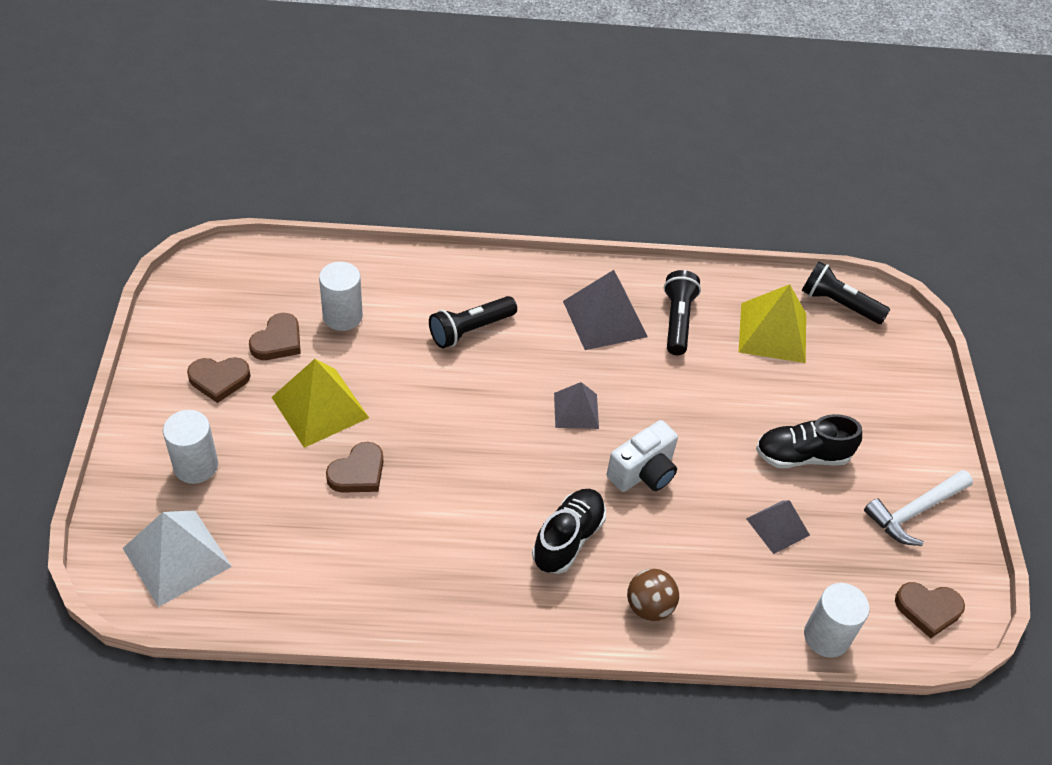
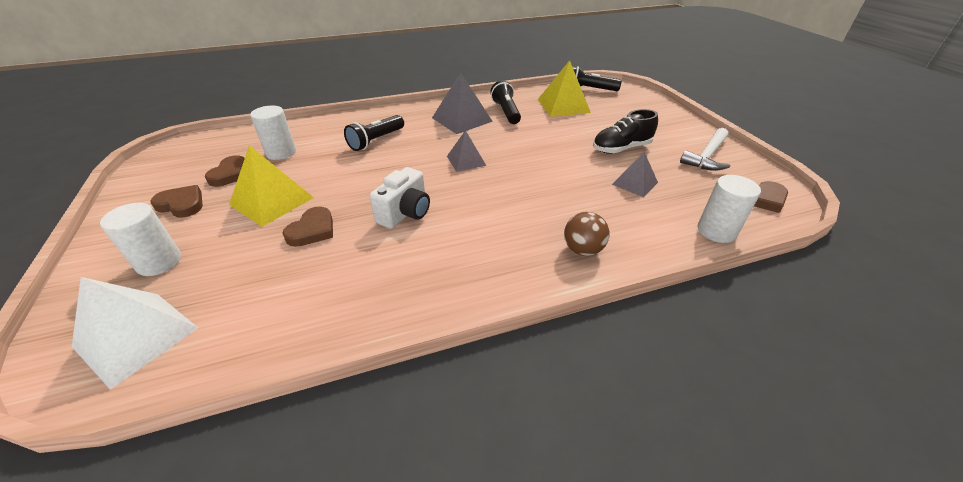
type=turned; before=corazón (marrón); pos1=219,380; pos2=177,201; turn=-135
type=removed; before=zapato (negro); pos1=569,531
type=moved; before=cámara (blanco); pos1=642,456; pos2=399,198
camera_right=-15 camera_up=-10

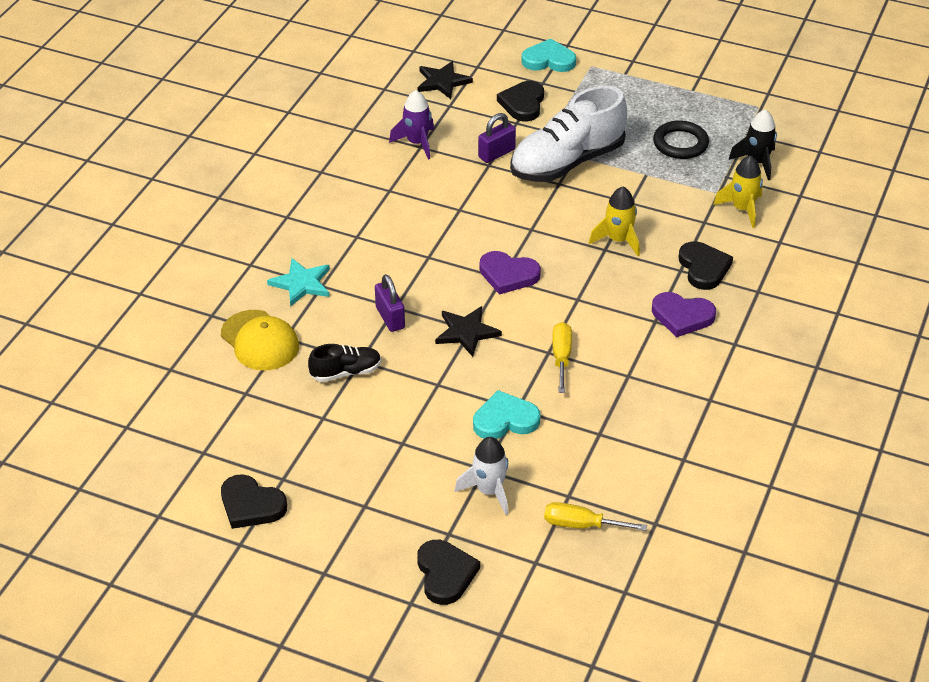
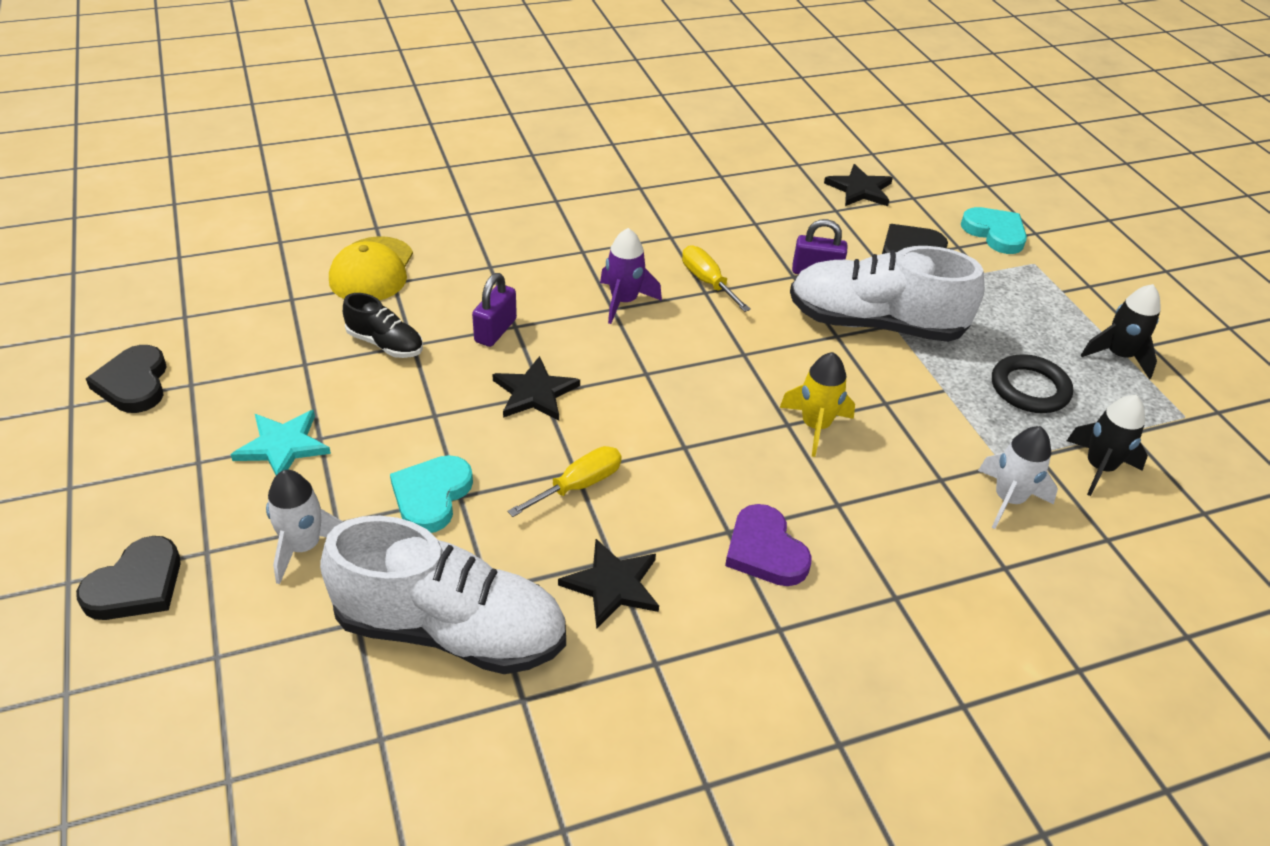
type=moved; before=estrella (turquesa); pos1=298,282; pos2=280,442
type=moved; before=cohete (morado); pos1=411,124; pos2=631,276
type=turned; before=corazón (turquesa); pos1=506,414; pos2=431,494; turn=-105
type=removed; before=corazón (morado); pos1=510,272
type=moved; before=destornillador (amarillo); pos1=595,516; pos2=716,278
type=removed; before=corazón (negro); pos1=706,265
type=recoloured; before=cohete (amarillo); after=cohete (blanco); pos1=738,191; pos2=1018,477
type=added; after=zapato (blanco); pos2=443,595
type=added; after=estrella (negro); pos2=608,584
type=added; after=cohete (negro); pos2=1121,331
camera_right=45 camera_up=0

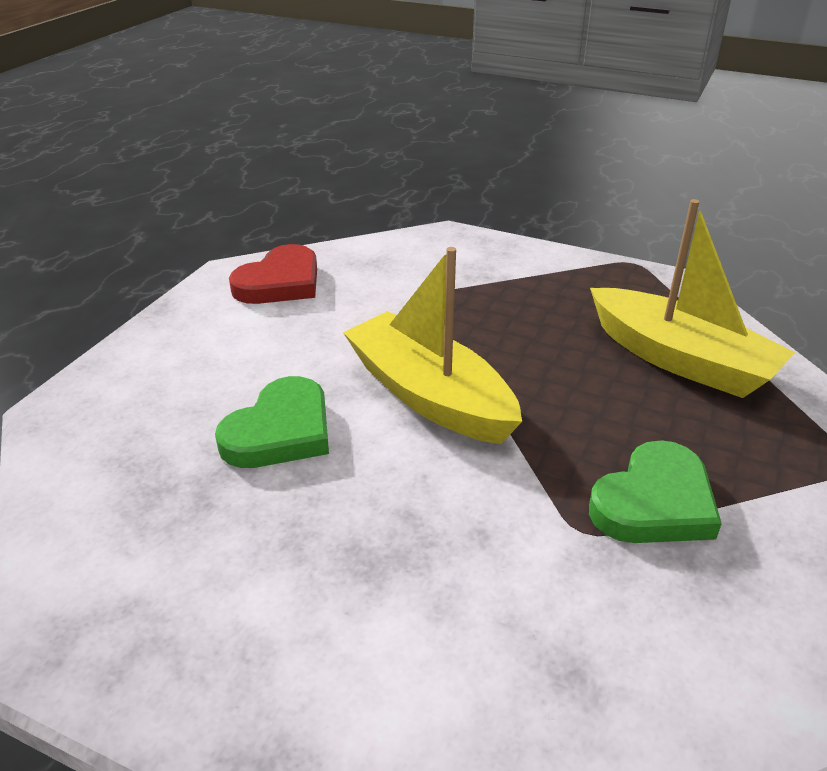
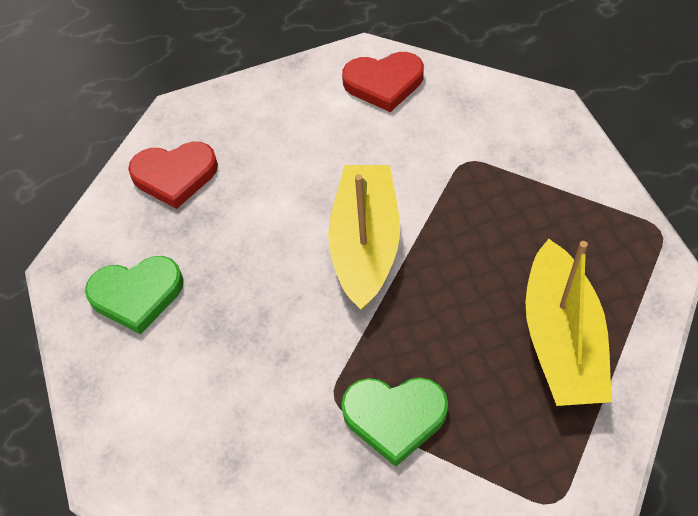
type=moved; before=corazón (verde); pos1=272,422; pos2=134,295
type=added; after=corazón (rojo); pos2=173,175
camera_right=50 camera_up=20

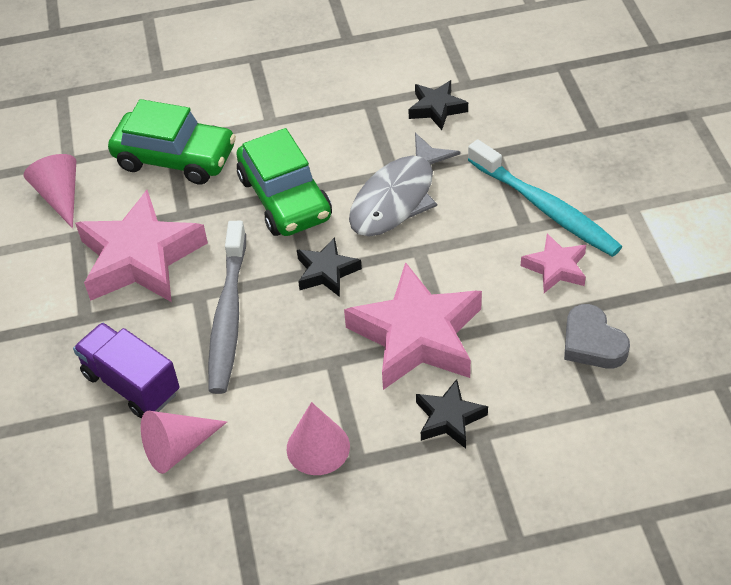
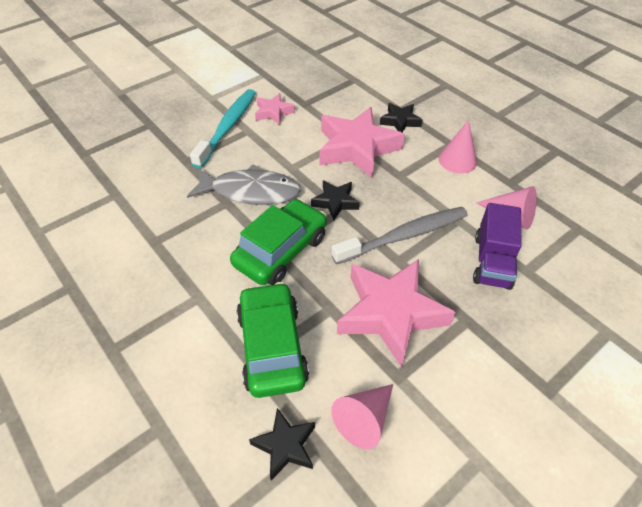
type=moved; before=estrella (negro); pos1=438,105; pos2=282,444
type=removed; before=corazón (gris); pos1=597,336
camera_right=-120 camera_up=0

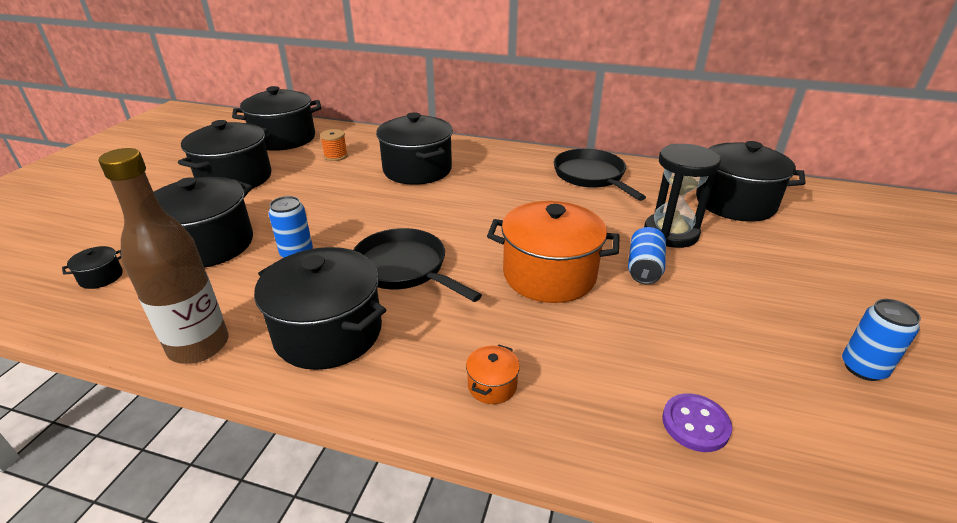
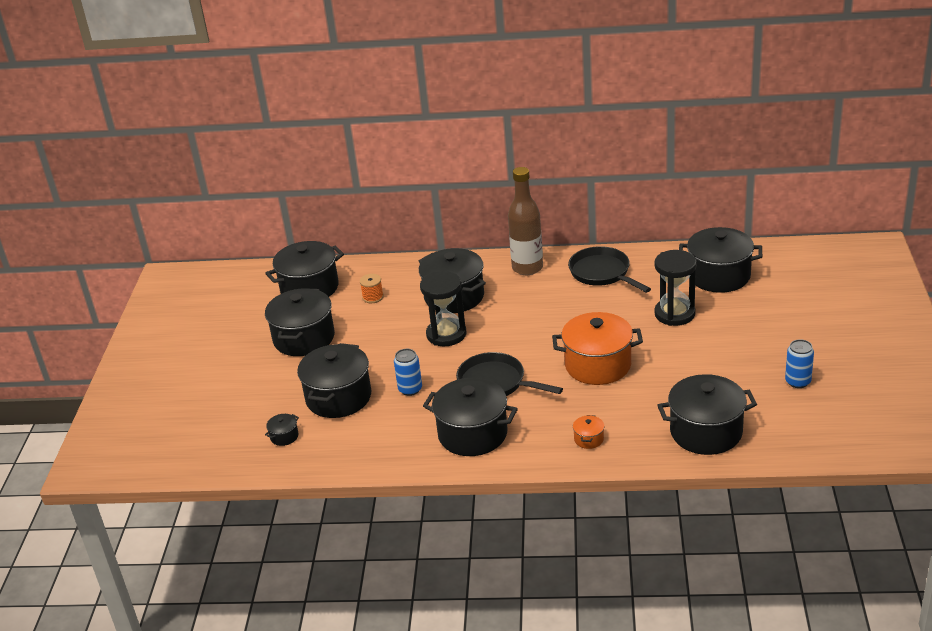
type=moved; before=botella (marrón); pos1=163,256; pos2=525,221
type=removed; before=lata (azul); pos1=647,255
type=replaced; before=botón (morado); after=olla (negro); pos1=697,422; pos2=707,414
type=added; after=reloj de arena (negro); pos2=443,308
camera_right=-10 camera_up=0

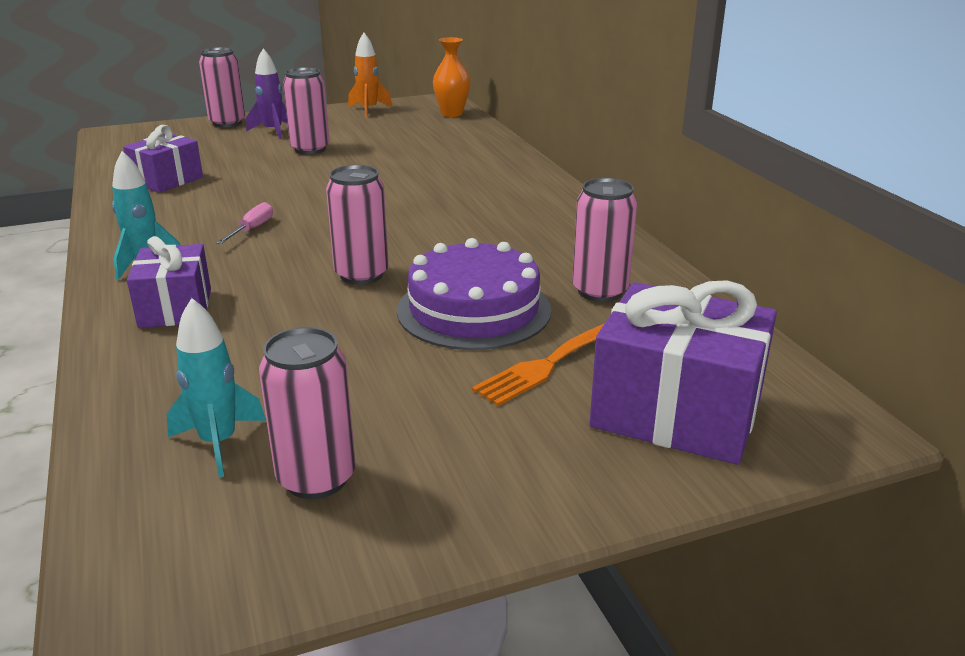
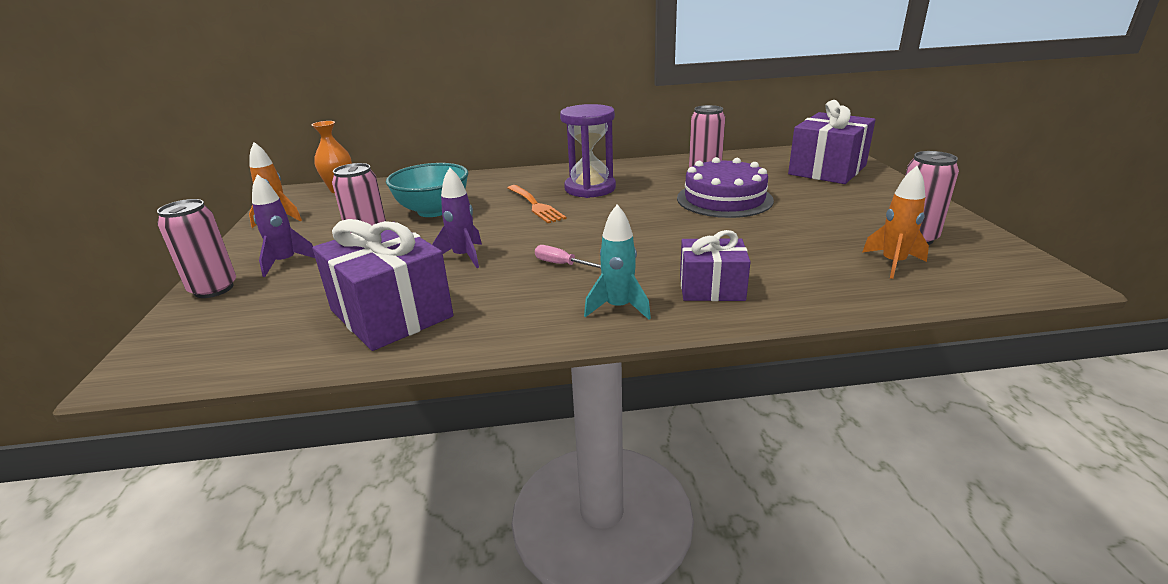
type=resized; before=regalo (morado); pos1=163,159; pos2=383,285; scale=1.63
type=recoloured; before=cohete (turquesa); after=cohete (naranja); pos1=216,387; pos2=896,222
type=removed; before=lata (rosa); pos1=357,225
type=moved; before=tenedor (naranja); pos1=538,364; pos2=537,204
type=added; after=cuenco (turquesa); pos2=427,190
type=added; after=cohete (morado); pos2=457,217
type=added; after=reloj de arena (morado); pos2=588,151
camera_right=-75 camera_up=0

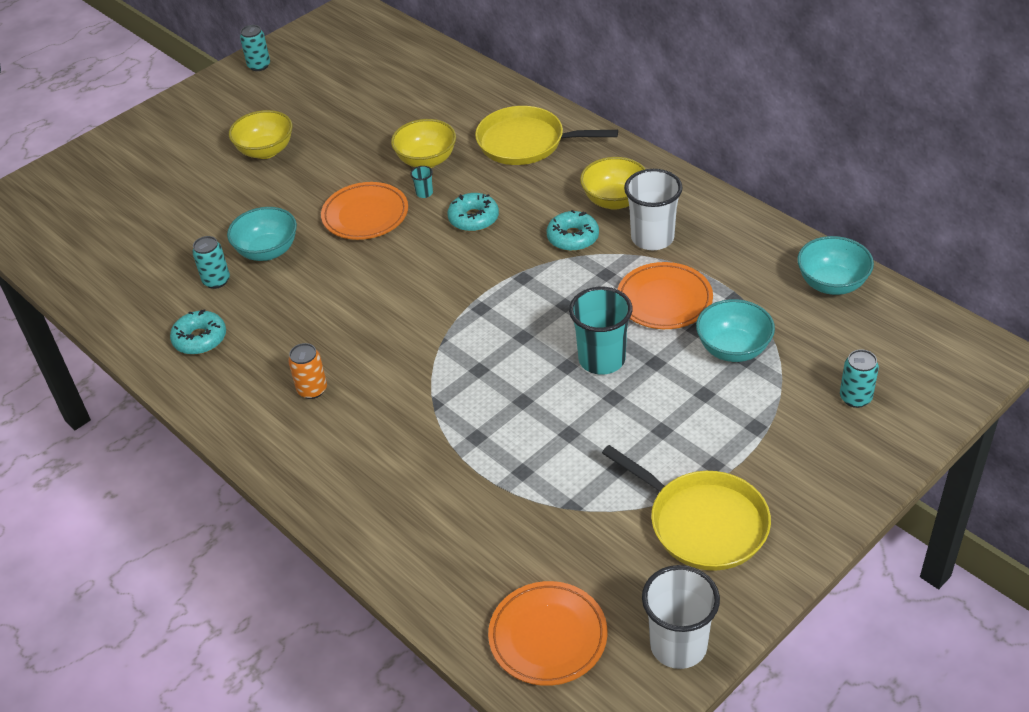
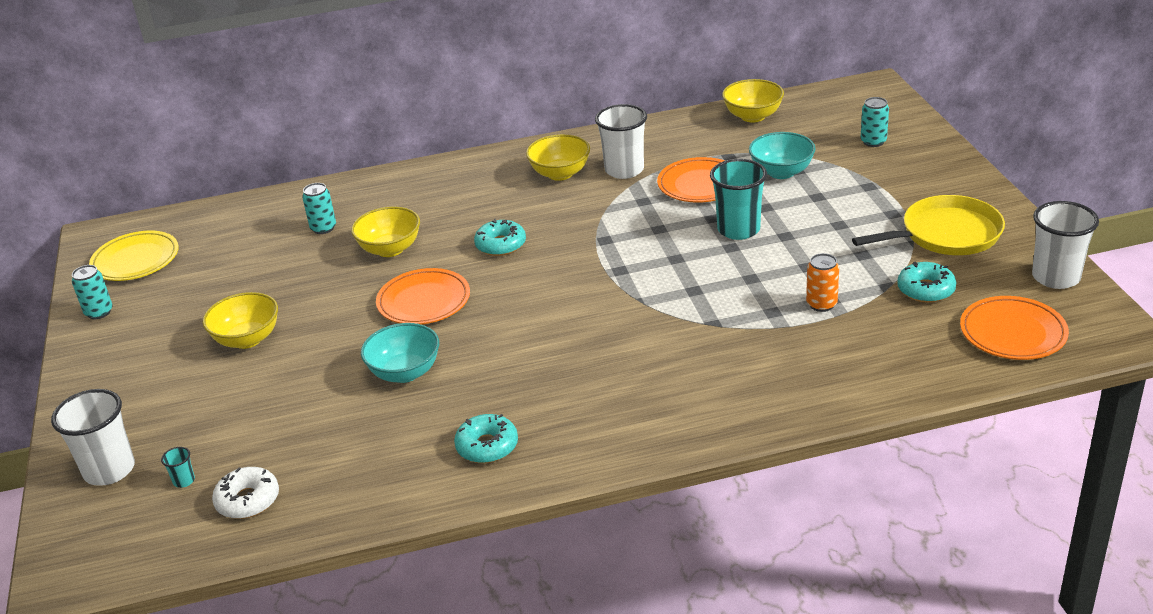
type=moved; before=lata (turquesa); pos1=211,262; pos2=319,208
type=moved; before=lata (naranja); pos1=307,371; pos2=822,282
type=moved; before=vaso (turquesa); pos1=421,182; pos2=178,467
type=removed; before=sartén (amarillo); pos1=546,135
type=moved; before=rosquilla (turquesa); pos1=573,230; pos2=926,282
type=recoloured; before=cuenco (turquesa); after=cuenco (amarillo); pos1=835,265; pos2=753,100
type=added; after=vaso (blanco); pos2=93,437
type=added; after=plato (amarillo); pos2=134,256
type=added; after=rosquilla (blanco); pos2=245,493
camera_right=-60 camera_up=-10

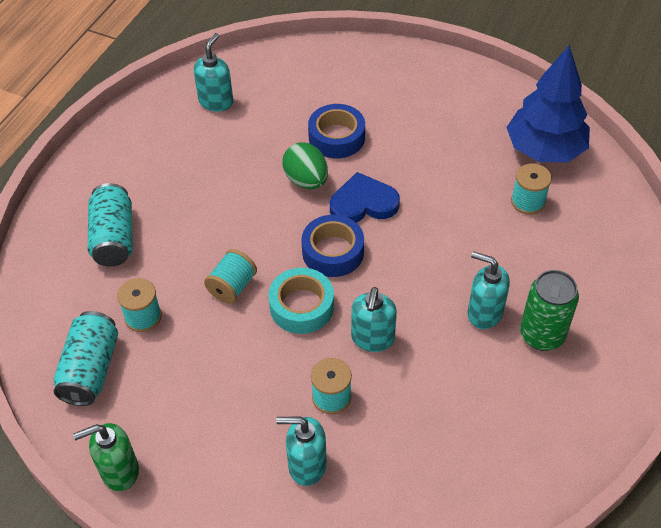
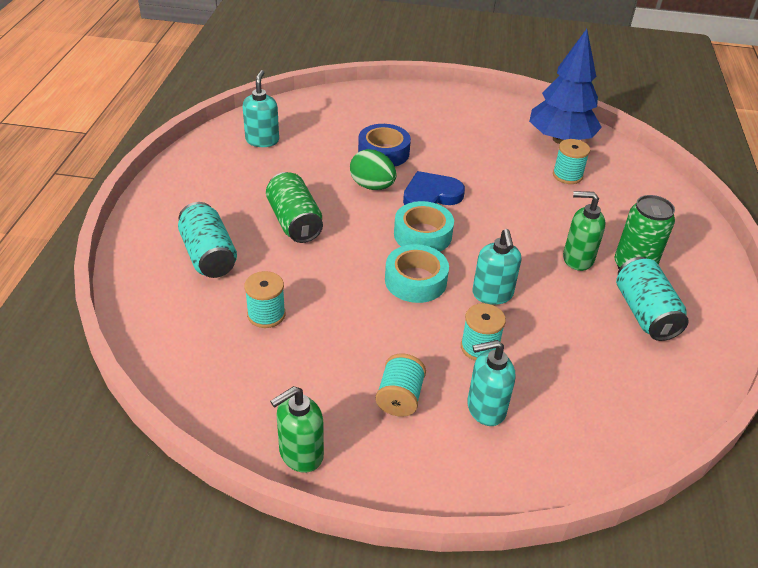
type=moved; before=lata (turquesa); pos1=86,358; pos2=652,299
type=moved; before=carrete (turquesa); pos1=230,276; pos2=401,385
type=recoloured; before=cinta adhesiva (azul); after=cinta adhesiva (turquesa); pos1=332,246; pos2=424,226
type=recoloured; before=dispensador de jabón (turquesa); after=dispensador de jabón (verde); pos1=489,290; pos2=584,231
type=added; after=lata (verde); pos2=294,207
camera_right=-20 camera_up=-10

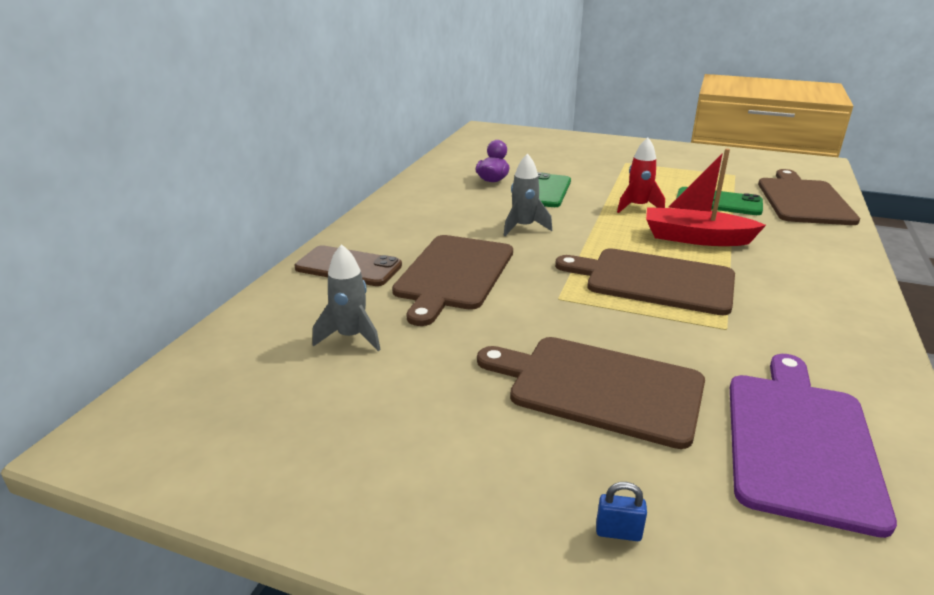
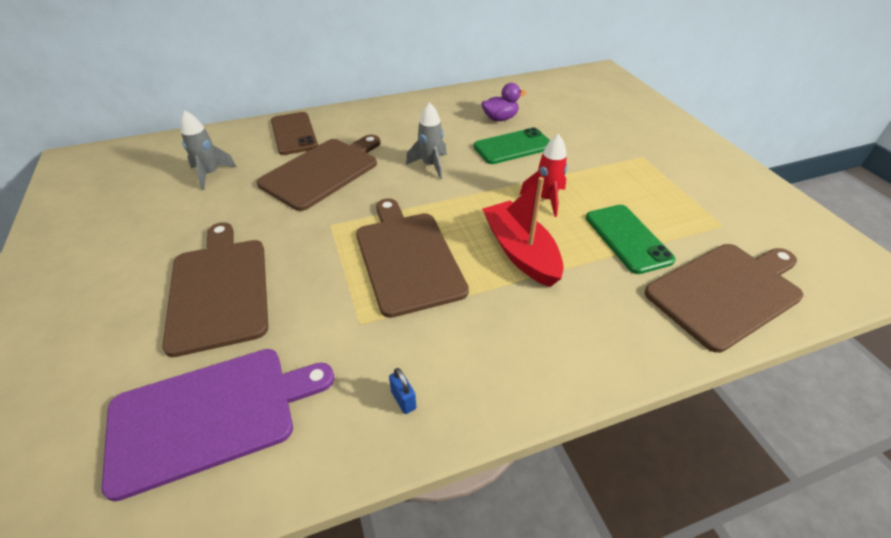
type=turned; before=tabla de cortar (marrón); pos1=452,280; pos2=319,173; turn=150
type=moved; before=candado (azul); pos1=621,511; pos2=402,391
camera_right=50 camera_up=15

